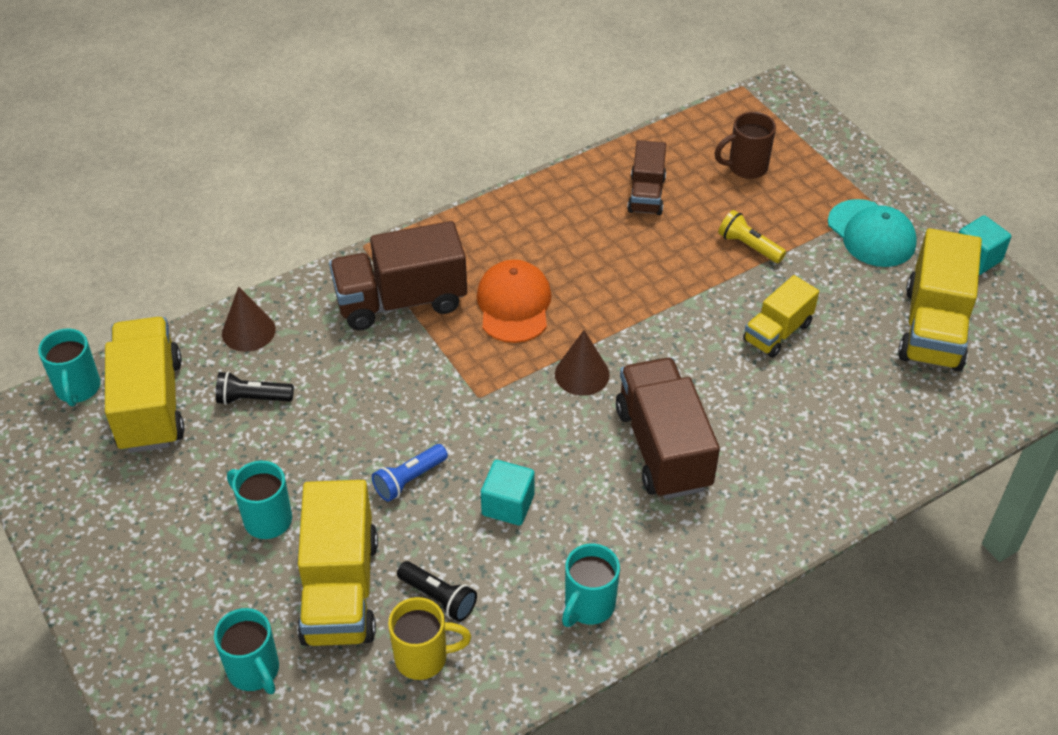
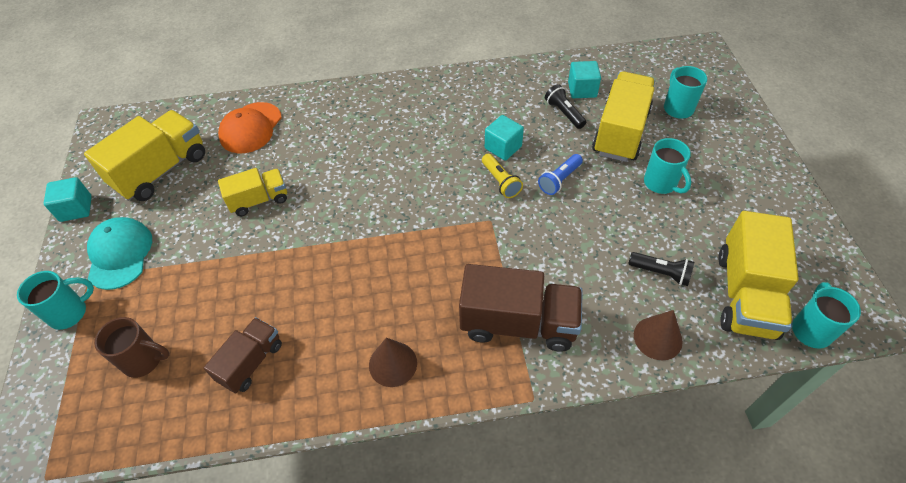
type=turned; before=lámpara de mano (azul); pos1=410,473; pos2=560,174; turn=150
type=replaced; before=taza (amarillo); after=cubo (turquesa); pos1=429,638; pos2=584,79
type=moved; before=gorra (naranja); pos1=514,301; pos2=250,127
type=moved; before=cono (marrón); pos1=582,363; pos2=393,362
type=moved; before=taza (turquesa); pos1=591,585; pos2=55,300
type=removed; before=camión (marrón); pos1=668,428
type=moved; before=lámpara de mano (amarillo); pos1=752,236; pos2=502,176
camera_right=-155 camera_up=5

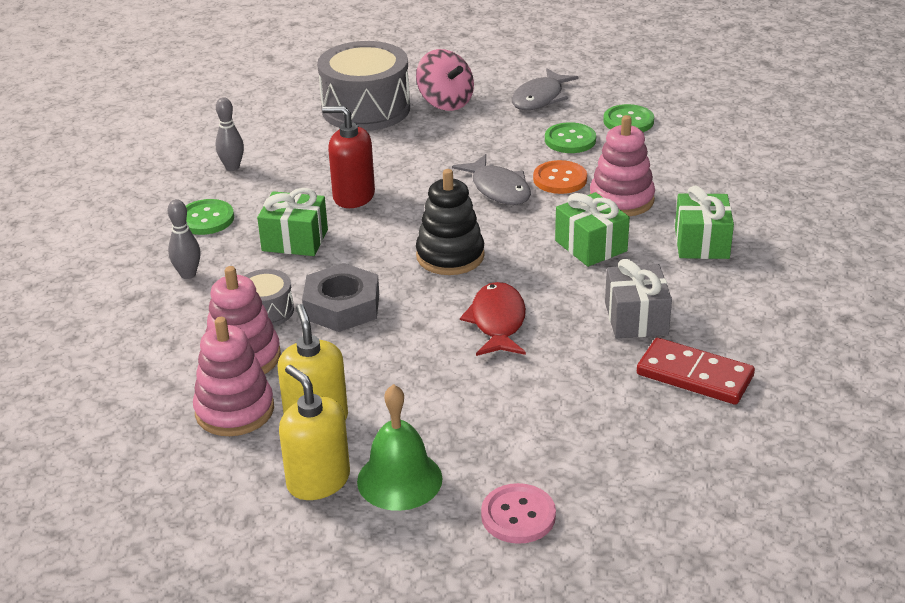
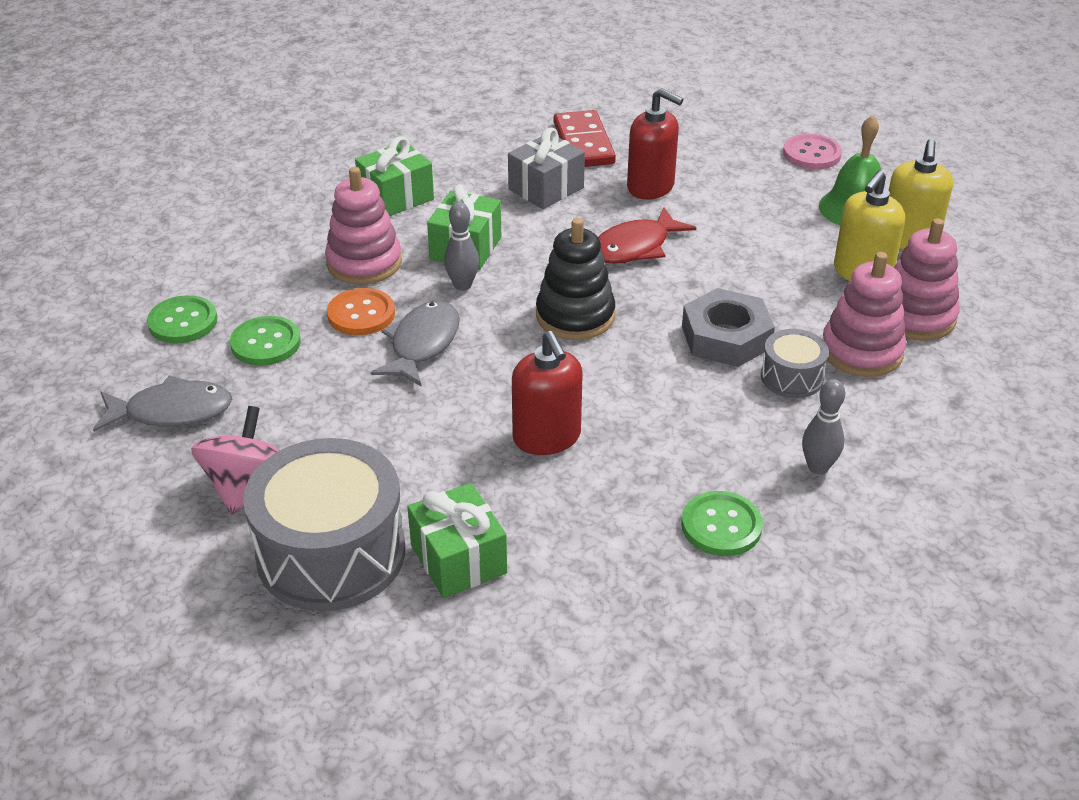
type=moved; before=bolo (gris); pos1=229,134; pos2=461,246
type=moved; before=regalo (verde); pos1=292,222; pos2=457,540
type=added; after=dispensador de jabón (rojo); pos2=655,144
camera_right=-130 camera_up=5

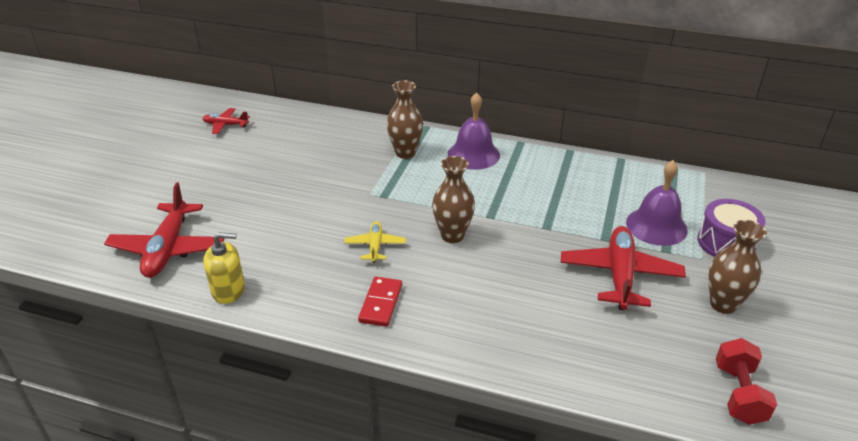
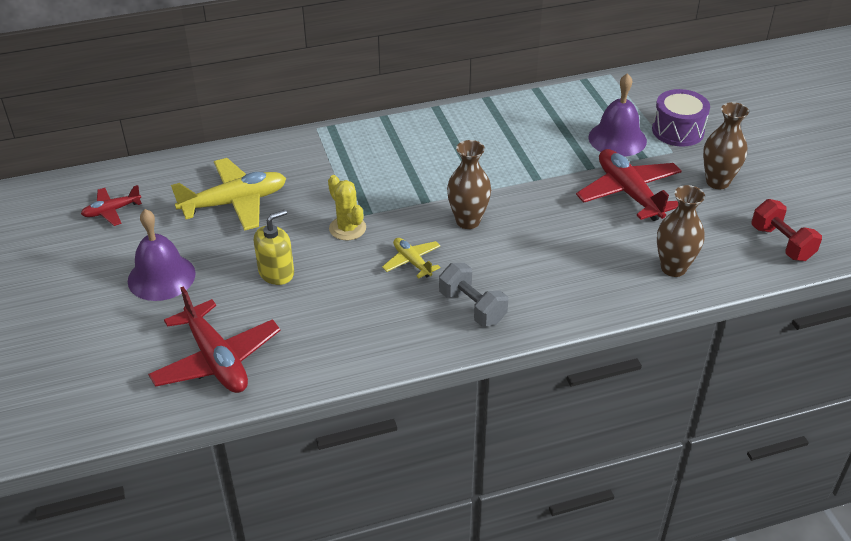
type=moved; before=dispensador de jabón (amarillo); pos1=224,268; pos2=274,247
type=replaced; before=ficha de dominó (rojo); after=mancuerna (gris); pos1=380,302; pos2=473,294
type=moved; before=florero (marrón); pos1=405,120; pos2=681,231
type=moved; before=campana (morado); pos1=474,131; pos2=162,255
type=added; after=avión (amarillo); pos2=228,194
type=added; after=cactus (amarillo); pos2=347,207
camera_right=-35 camera_up=5

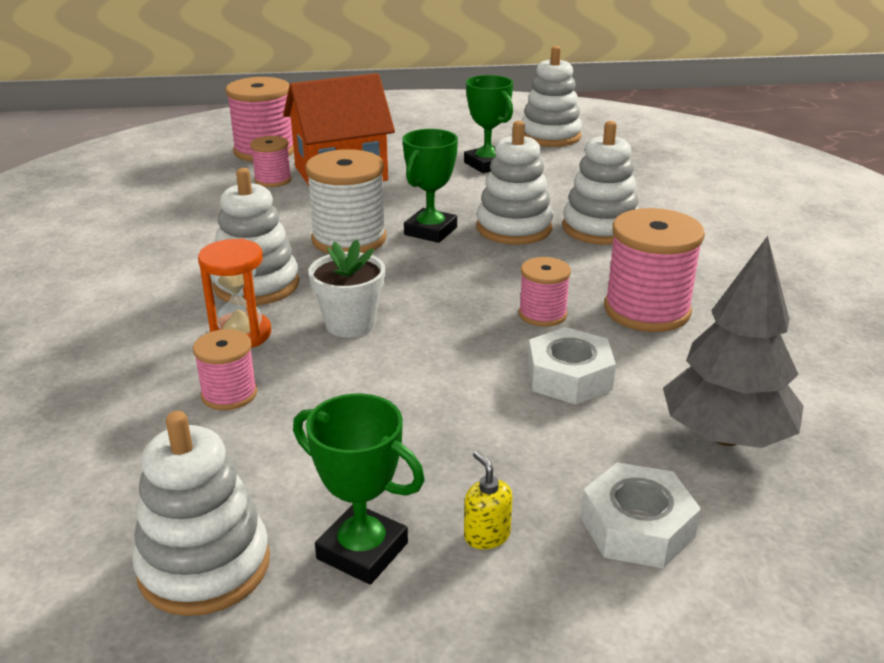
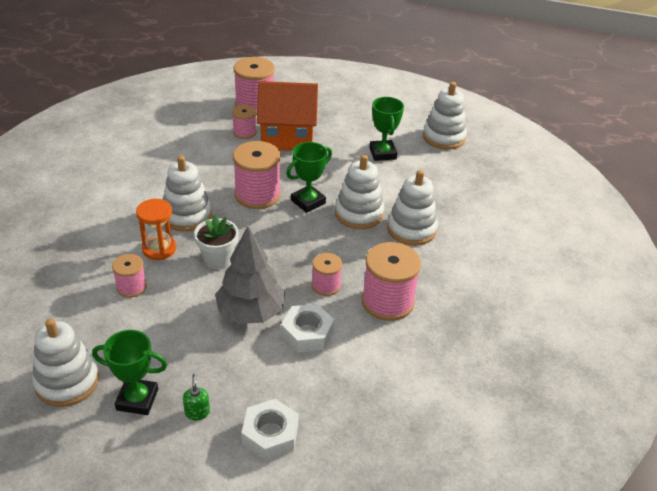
type=turned; before=trofeo (verde); pos1=359,489; pos2=129,372; turn=-45
type=recoloured; before=carrete (blanco); after=carrete (rosa); pos1=346,201; pos2=257,175
type=recoloured; before=dispensador de jabón (amarillo); after=dispensador de jabón (verde); pos1=488,500; pos2=196,396
type=moved; before=árbol (gris); pos1=733,342; pos2=250,275
camera_right=20 camera_up=10

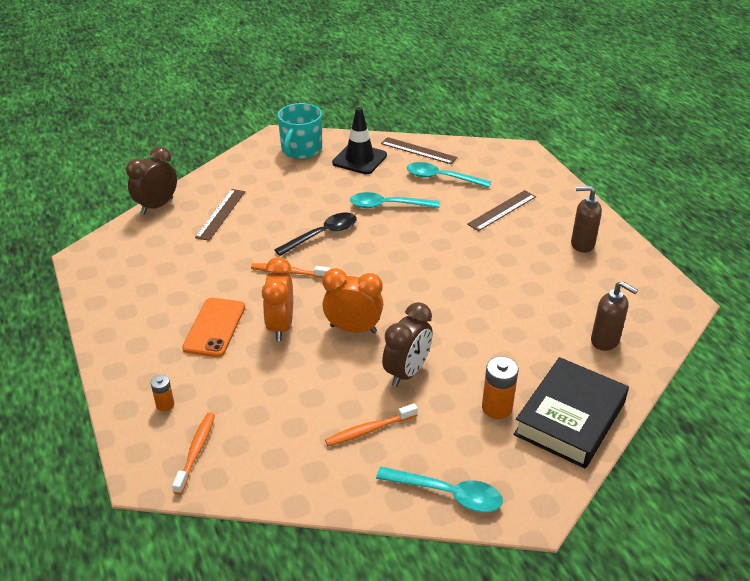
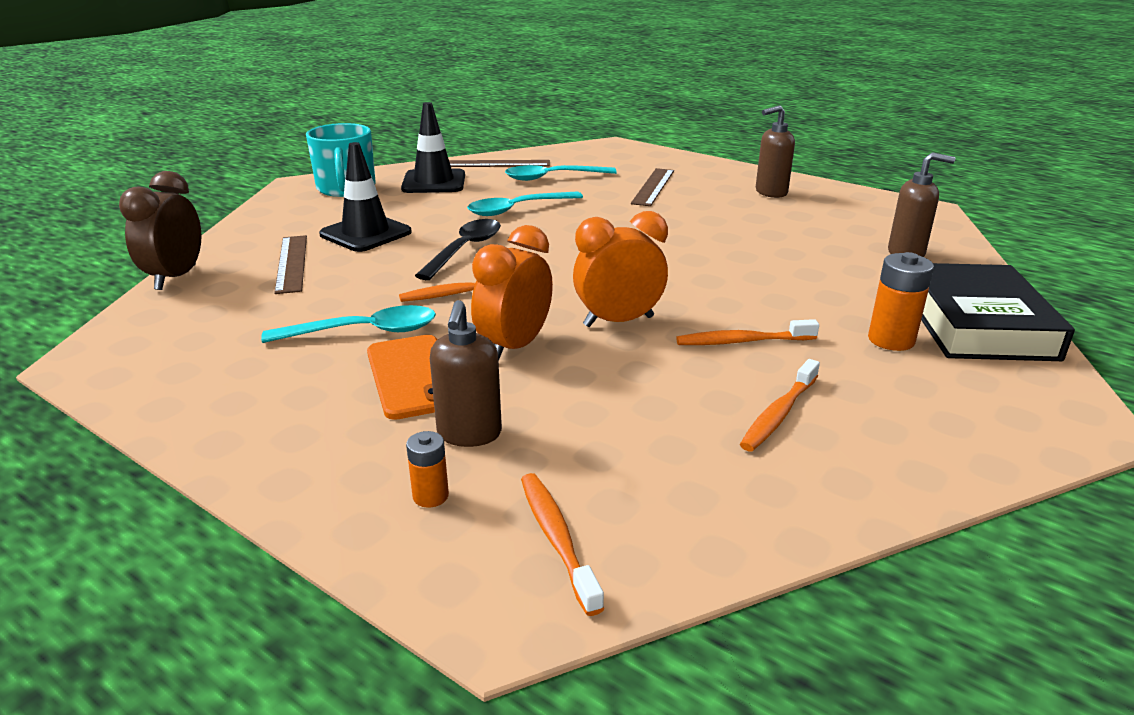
type=turned; before=despertador (naranja); pos1=277,299; pos2=512,293; turn=60
type=moved; before=cuchara (turquesa); pos1=439,489; pos2=348,324
type=replaced; before=despertador (marrón); after=cepillo de dientes (naranja); pos1=407,344; pos2=747,332
type=added; after=cono de tráfico (negro); pos2=365,197
type=added; after=dispensador de jabón (marrón); pos2=466,373
camera_right=-30 camera_up=-10

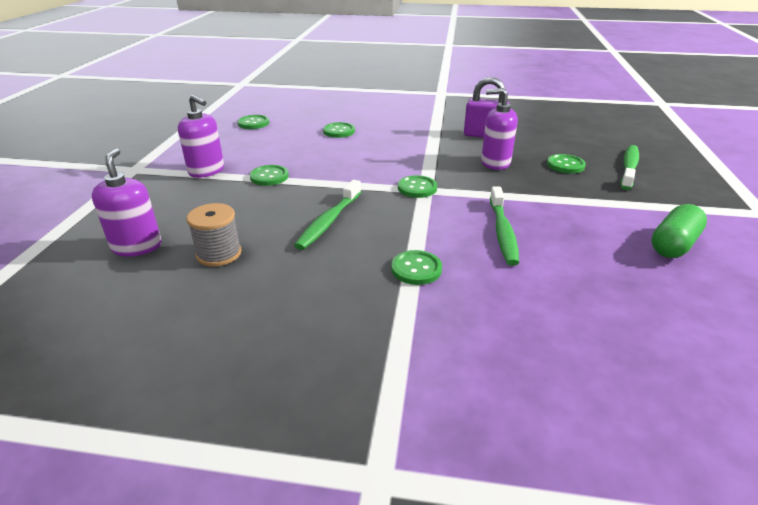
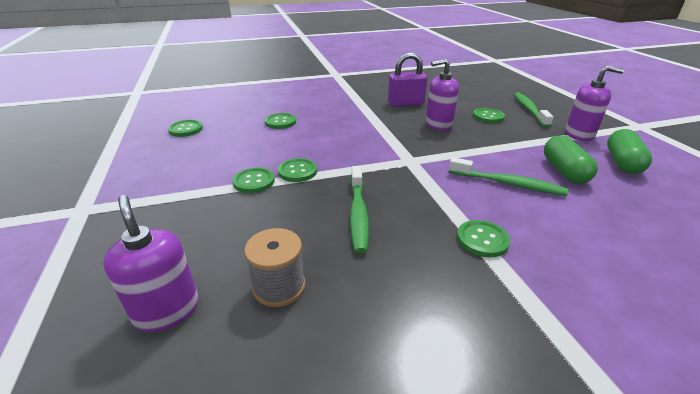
type=moved; before=dispensador de jabón (morado); pos1=201,136; pos2=594,103
type=moved; before=botón (verde); pos1=417,186; pos2=297,170
type=turned; before=cepillo de dientes (verde); pos1=504,226; pos2=508,176; turn=-45
type=added; after=cápsula (verde); pos2=571,160
camera_right=-25 camera_up=0

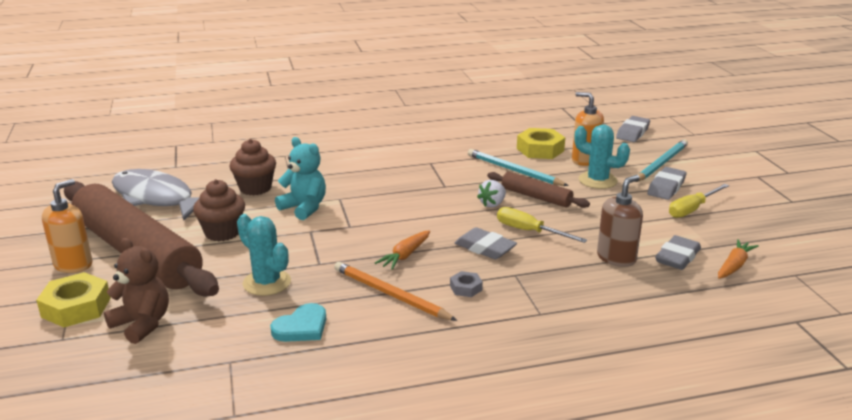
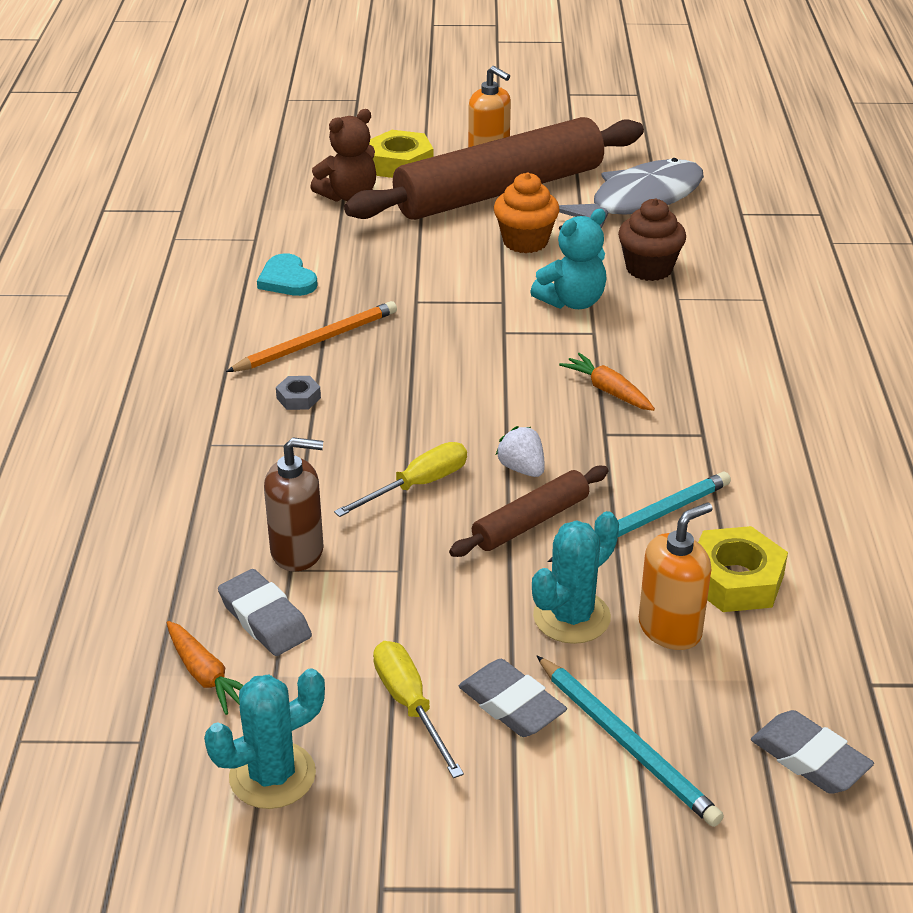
type=recoloured; before=magdalena (marrón); after=magdalena (naranja); pos1=219,210; pos2=527,213
type=moved; before=cactus (turquesa); pos1=264,255; pos2=264,738
type=moved; before=zanahoria (naranja); pos1=402,250; pos2=607,382
type=removed; before=goma de borrar (gris); pos1=486,243
type=turned; before=dispensador de jabón (marrón); pos1=620,221; pos2=294,504; turn=-60
camera_right=105 camera_up=10

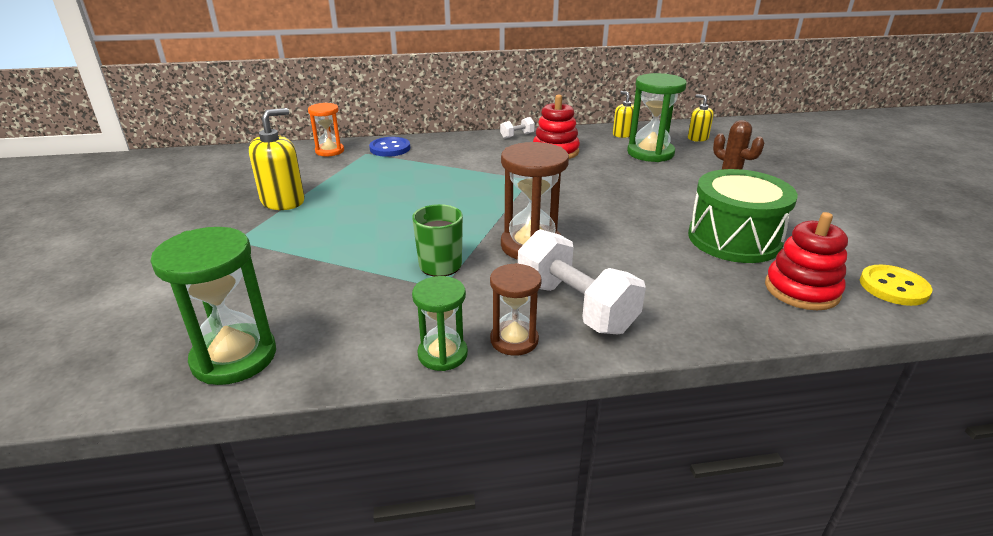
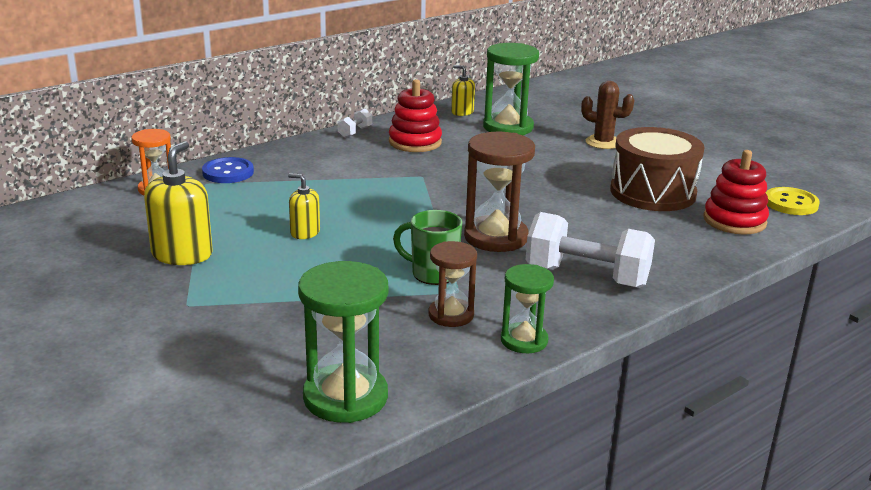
type=moved; before=reloj de arena (marrón); pos1=516,309; pos2=452,284
type=moved; before=dispensador de jabón (amarillo); pos1=701,118; pos2=304,206
type=recoloured; before=tambor (verde); after=tambor (marrón); pos1=743,216; pos2=657,169
camera_right=-30 camera_up=-5

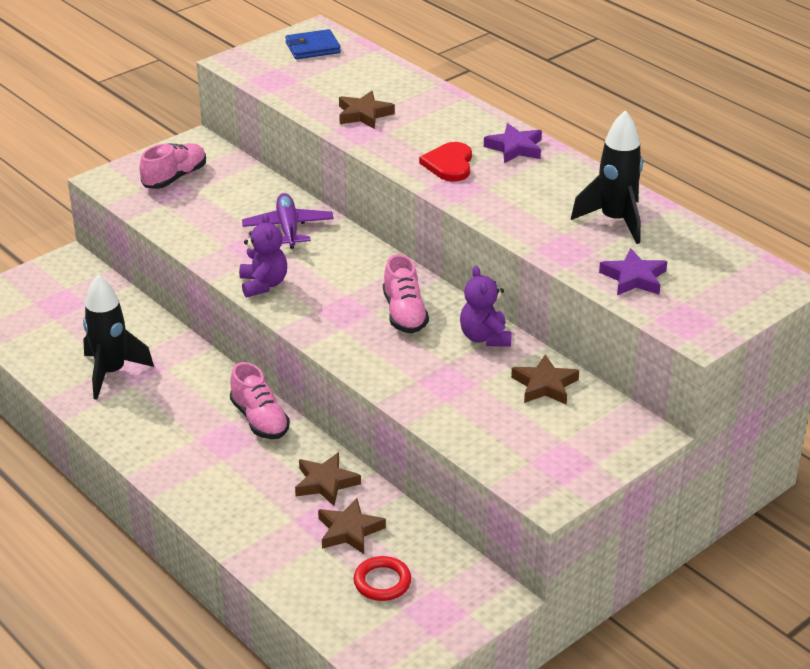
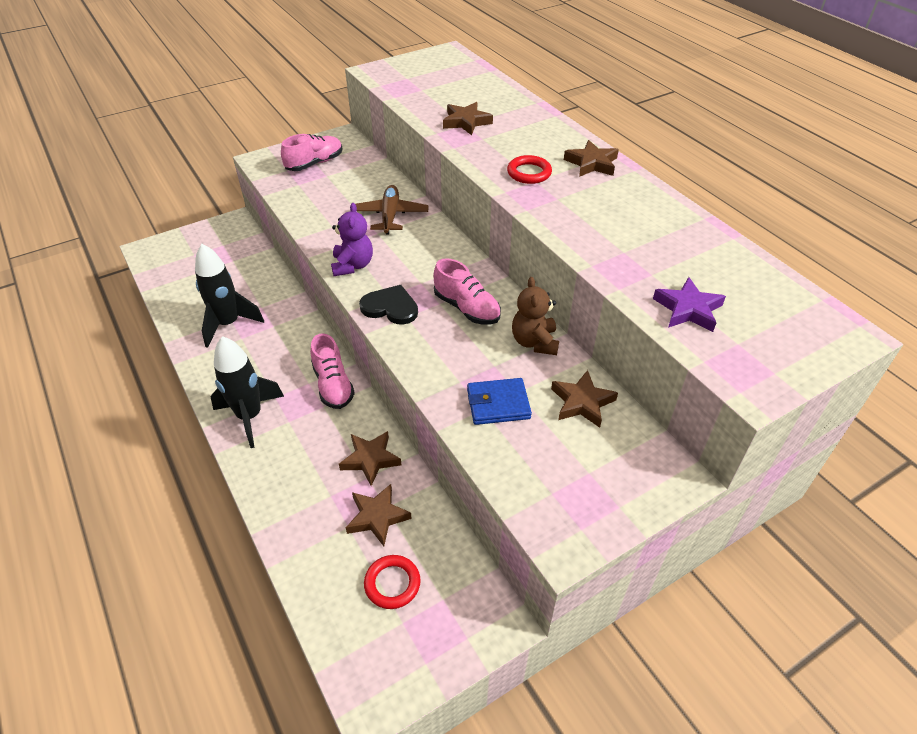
type=recoloured; before=avión (morado); after=avión (marrón); pos1=288,221; pos2=392,210
type=moved; before=cartera (azul); pos1=313,44; pos2=499,401
type=turned; before=zapato (rosa); pos1=406,293; pos2=467,291; turn=-45
type=replaced; before=corazón (rojo); after=anillo (rojo); pos1=445,162; pos2=529,169
type=recoloured; before=osito (morado); after=osito (marrón); pos1=485,306; pos2=535,316
type=recoloured; before=estrella (morado); after=estrella (marrón); pos1=513,143; pos2=591,158
type=moved; before=cohete (negro); pos1=607,177; pos2=247,392
type=added; after=corazón (negro); pos2=388,305
camera_right=10 camera_up=10

